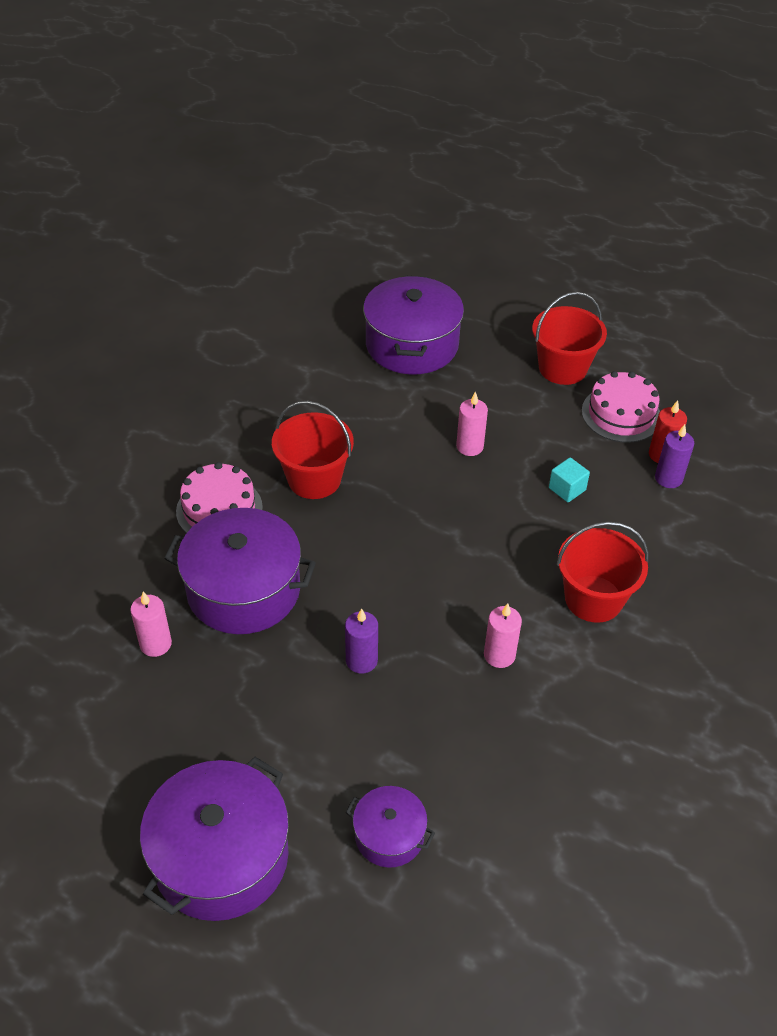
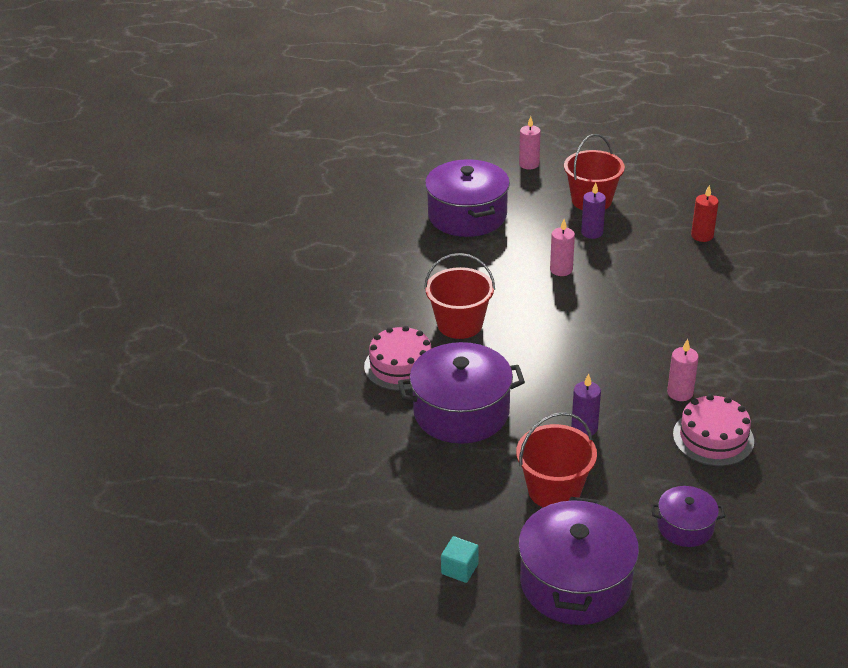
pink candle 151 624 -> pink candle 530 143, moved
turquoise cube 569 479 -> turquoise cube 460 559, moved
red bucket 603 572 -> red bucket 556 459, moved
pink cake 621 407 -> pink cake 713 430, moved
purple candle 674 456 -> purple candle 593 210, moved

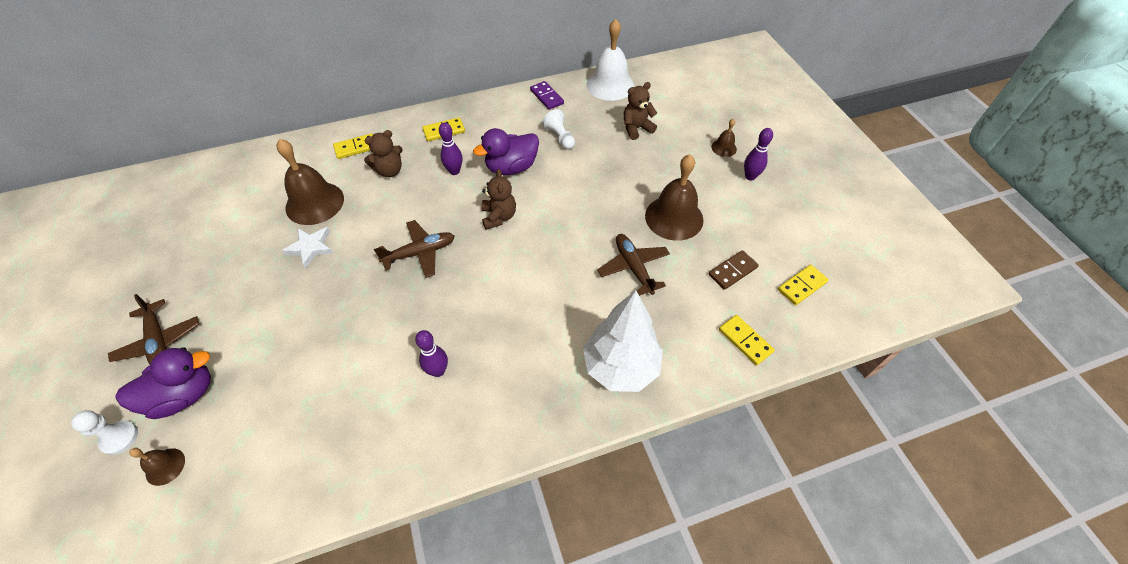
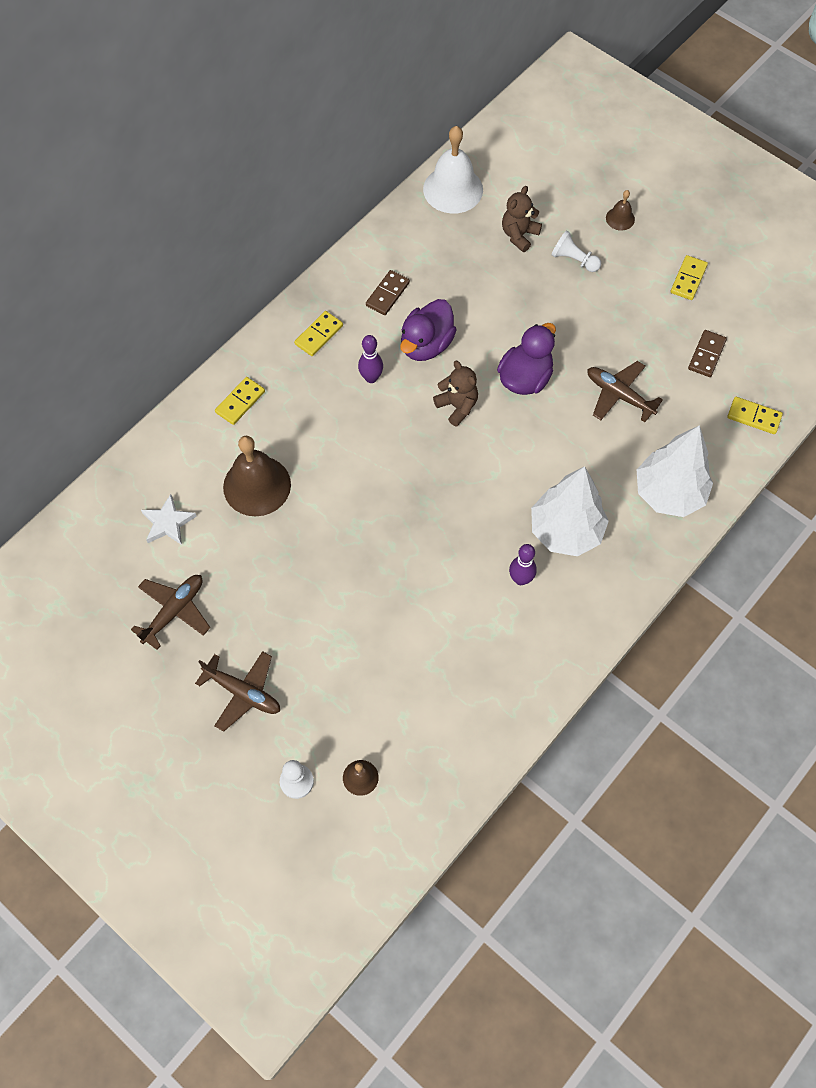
brown teddy bear 383 153 -> none
purple domino 547 95 -> none
brown bell 674 197 -> none
purple bowling pin 758 154 -> none
none -> brown domino 388 292
none -> white tree 570 511
purple duck 163 383 -> purple duck 526 359, moved
white star 308 247 -> white star 169 519, moved
brown plane 414 249 -> brown plane 170 612, moved
white pawn 558 129 -> white pawn 576 251, moved
yellow domino 803 285 -> yellow domino 689 277, moved

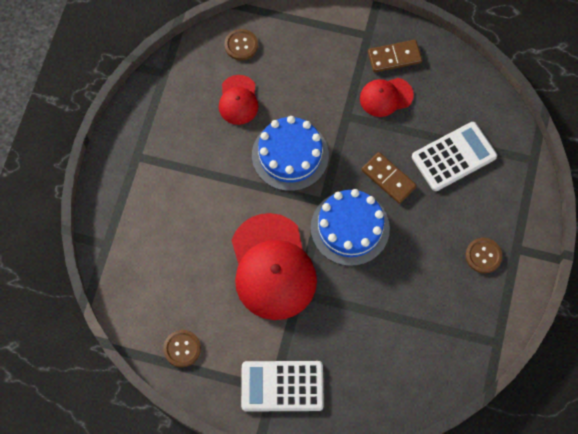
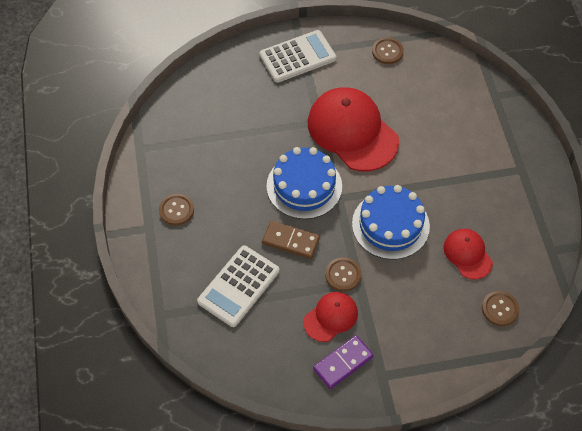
none -> brown button 343 274
brown domino 395 56 -> purple domino 343 362

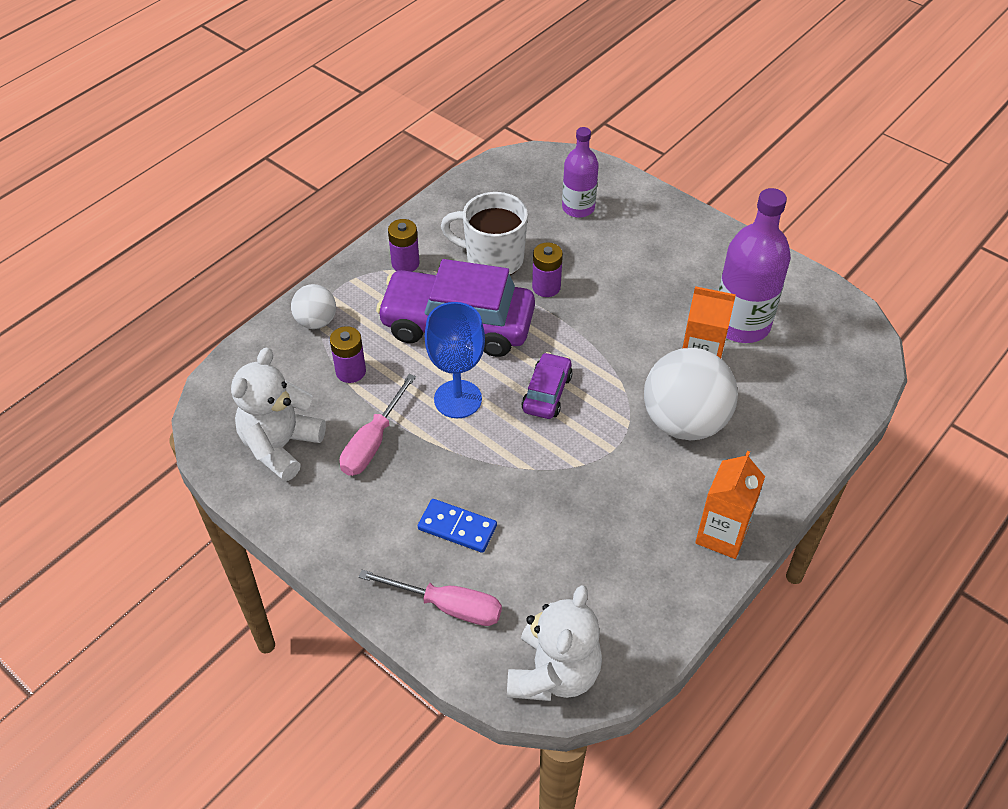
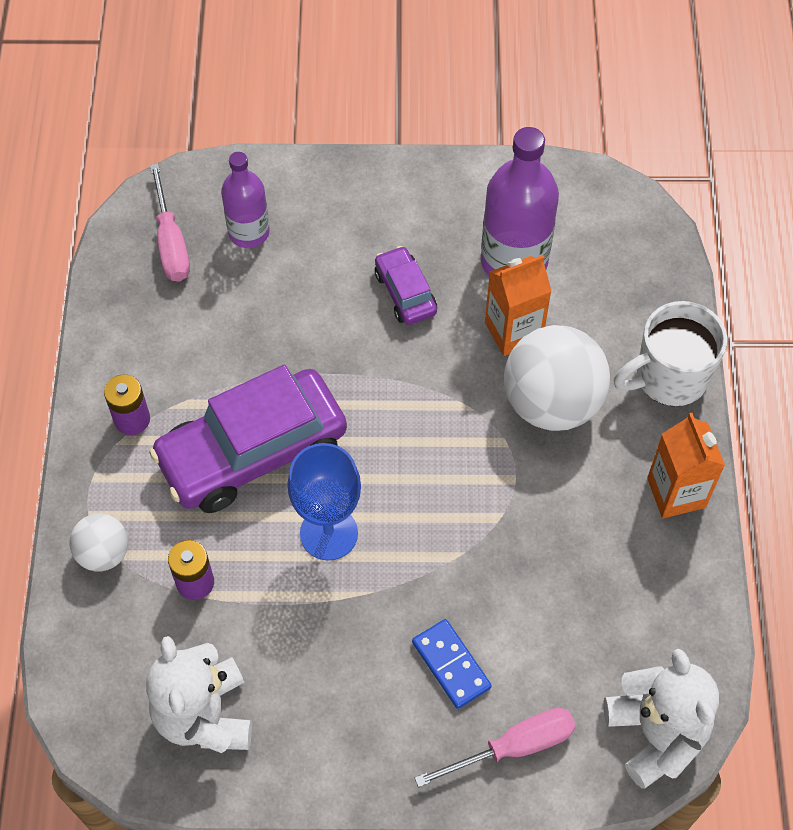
purple battery 547 270 -> none
pink screwdriver 378 425 -> pink screwdriver 170 222, moved
white mug 484 233 -> white mug 670 353, moved
purple car 547 385 -> purple car 406 285, moved
blue domino 457 526 -> blue domino 452 664, 75 degrees clockwise

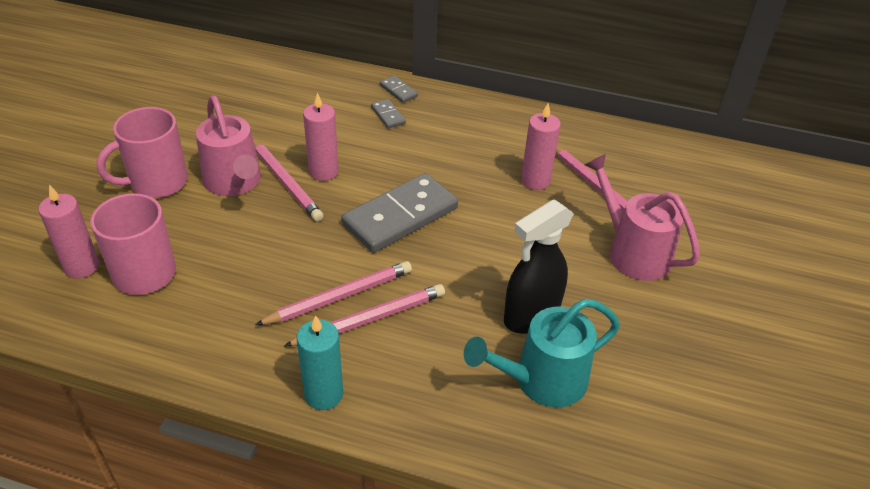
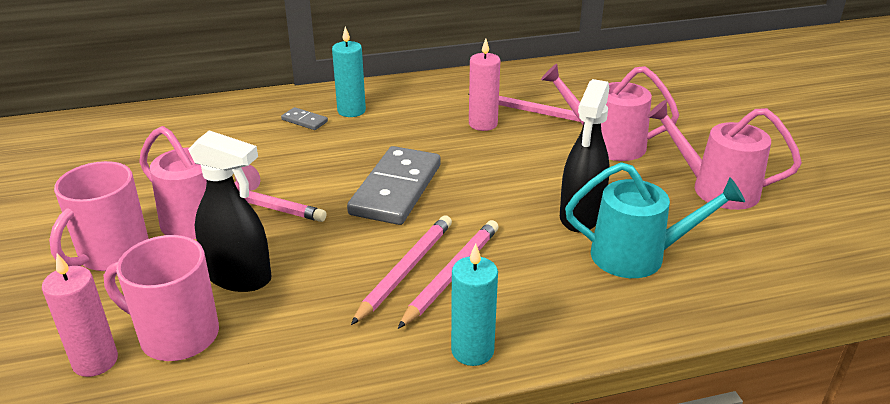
pink candle 321 136 -> none
grey domino 399 89 -> none
none -> black spray bottle 229 211
none -> turquoise candle 349 71
none -> pink watering can 724 155
turquoise watering can 542 353 -> turquoise watering can 655 220, 120 degrees counterclockwise

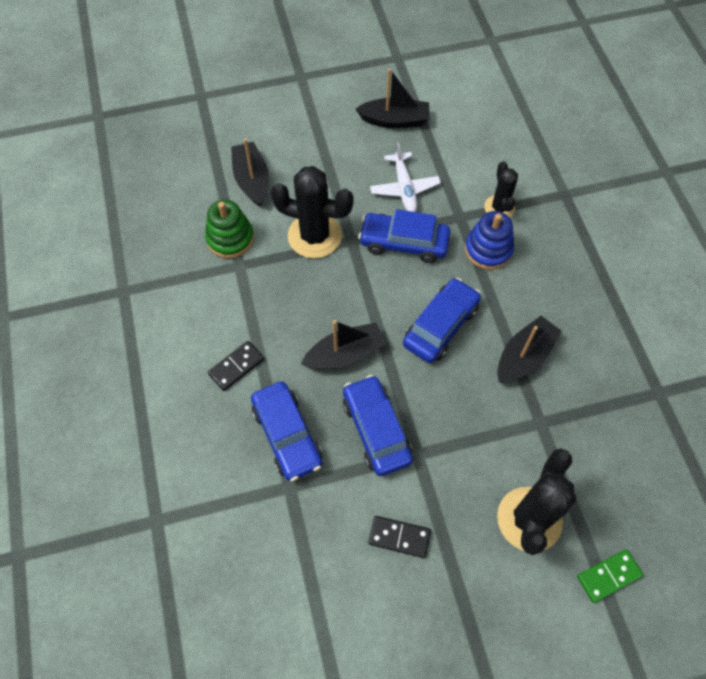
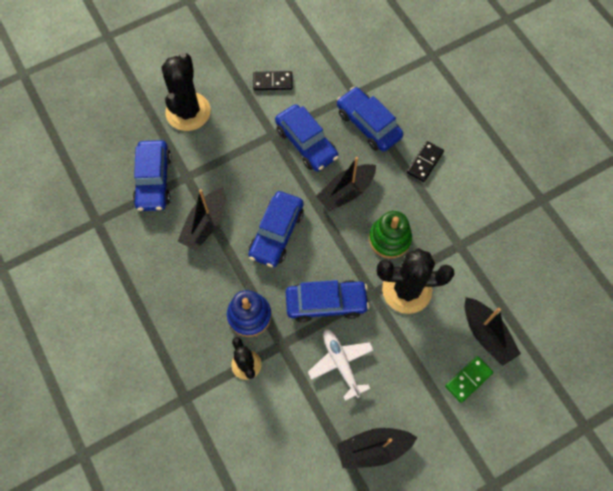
none -> blue car 152 175
green stacking toy 229 229 -> green stacking toy 390 235, moved
green domino 610 576 -> green domino 469 379, moved

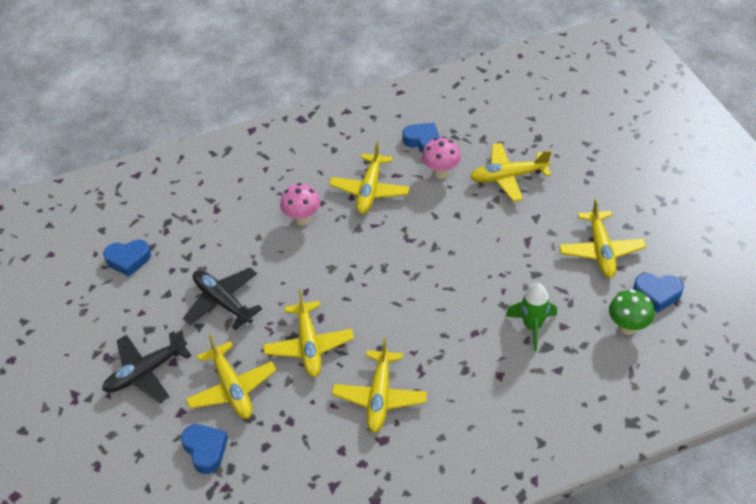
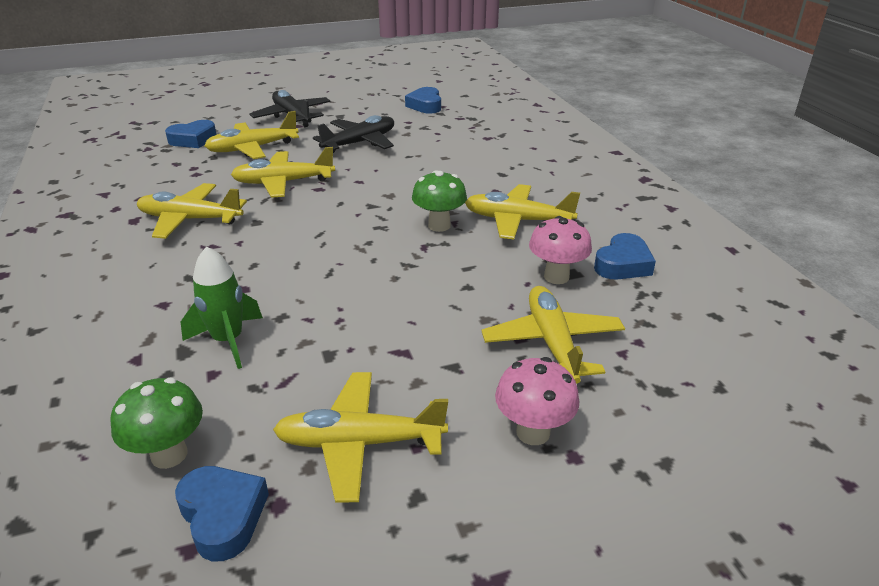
none -> green mushroom 439 201
pink mushroom 300 204 -> pink mushroom 537 401, moved
blue heart 658 292 -> blue heart 222 513, 135 degrees clockwise

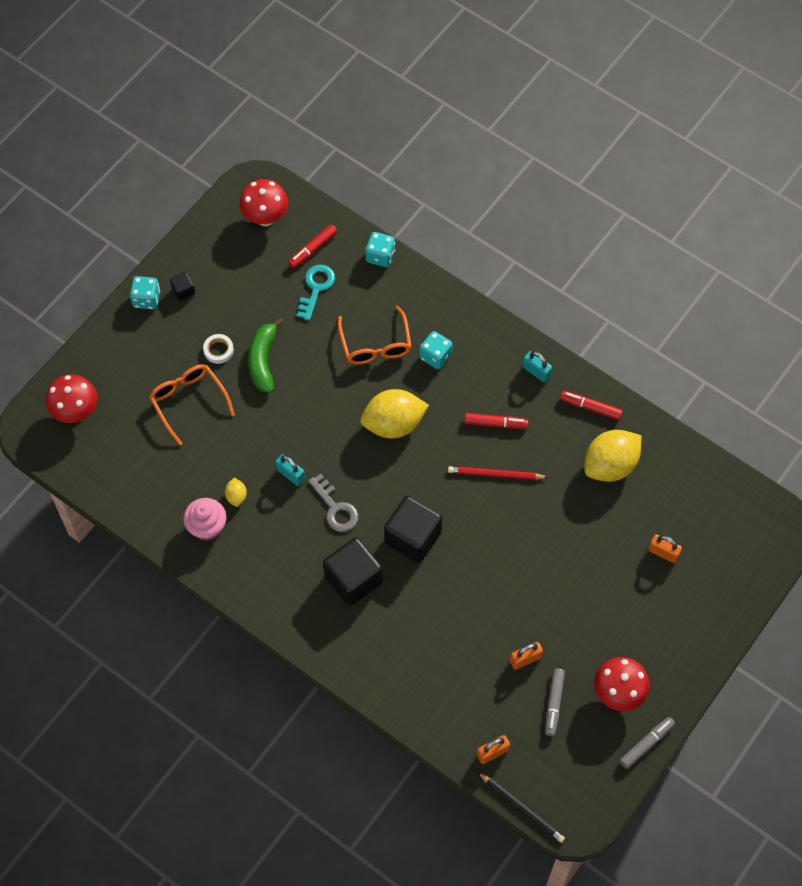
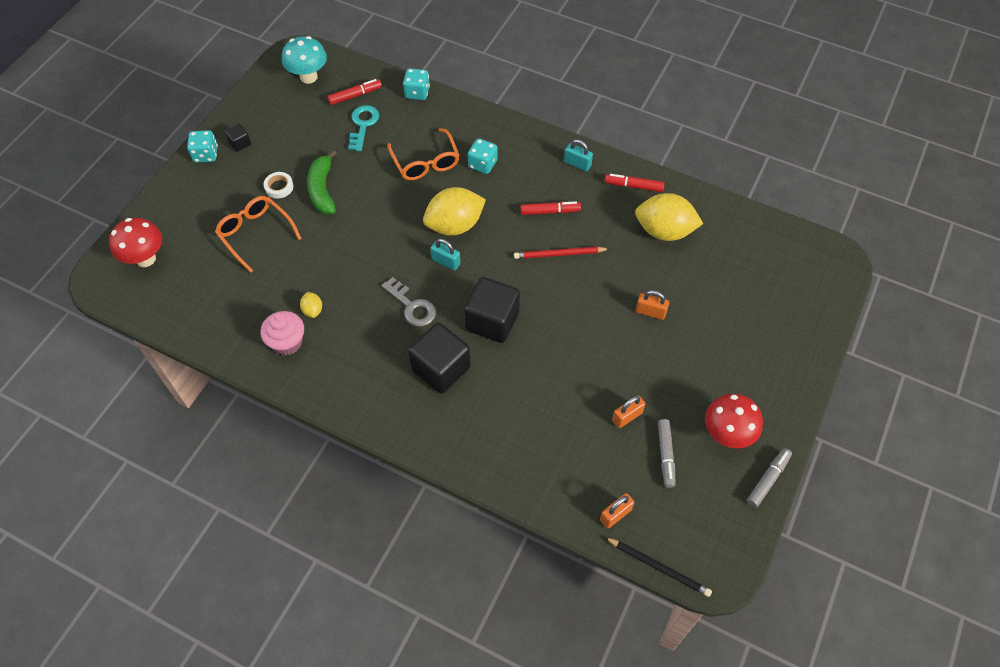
turquoise padlock 290 470 -> turquoise padlock 445 254, moved
orange padlock 665 548 -> orange padlock 652 305, moved
red mushroom 263 202 -> turquoise mushroom 304 60
red marker 312 246 -> red marker 354 92, 150 degrees counterclockwise
yellow lemon 612 456 -> yellow lemon 669 217, 60 degrees clockwise

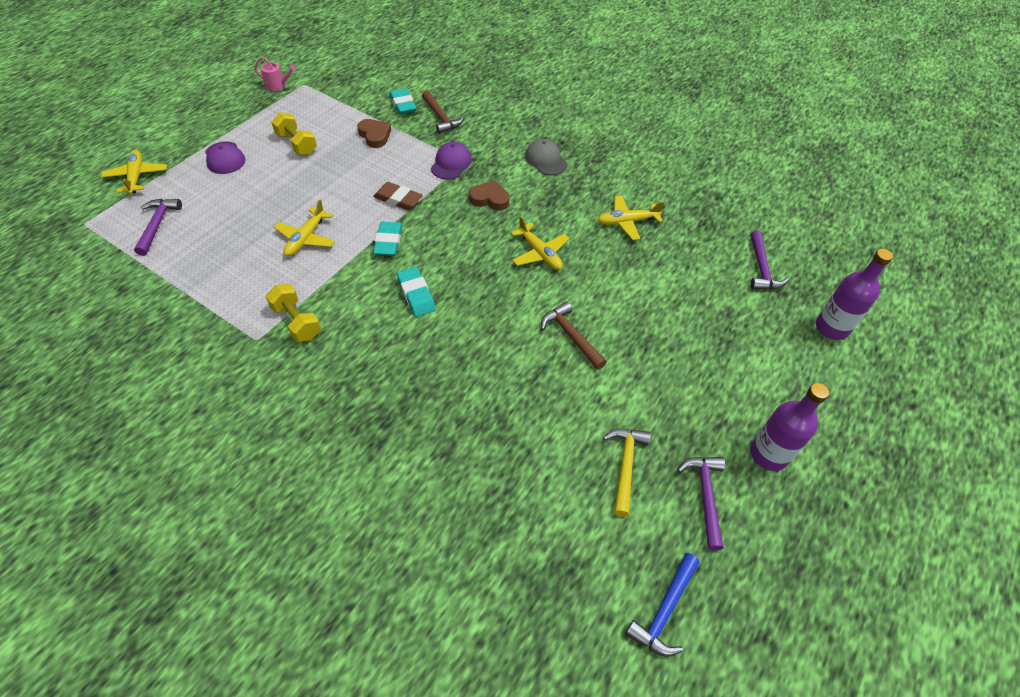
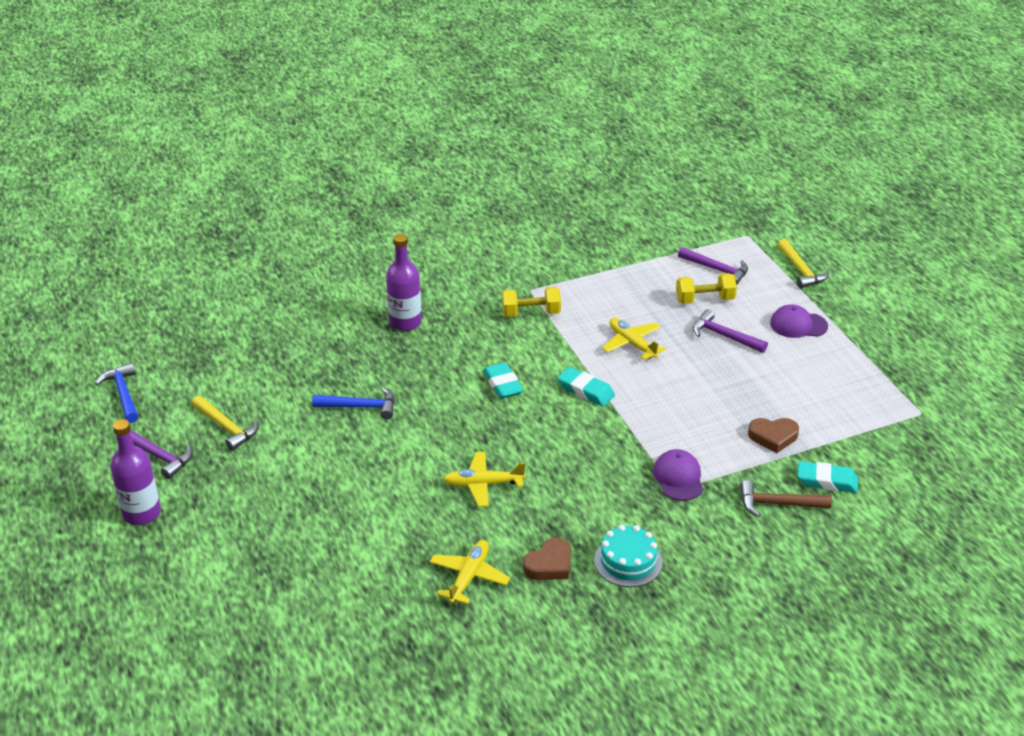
pink watering can 275 74 -> none
brown eraser 398 196 -> none
brown hammer 574 335 -> none
none -> blue hammer 353 403
yellow dumbbell 294 133 -> yellow dumbbell 706 288, moved
brown heart 489 195 -> brown heart 547 558, moved
purple hammer 769 260 -> purple hammer 730 331, moved
purple bottle 854 294 -> purple bottle 404 282, moved
yellow plane 134 172 -> yellow hammer 803 263
grey cap 546 157 -> turquoise cake 628 556
turquoise eraser 416 292 -> turquoise eraser 503 380, 60 degrees clockwise
purple cap 451 160 -> purple cap 678 475, 150 degrees counterclockwise

